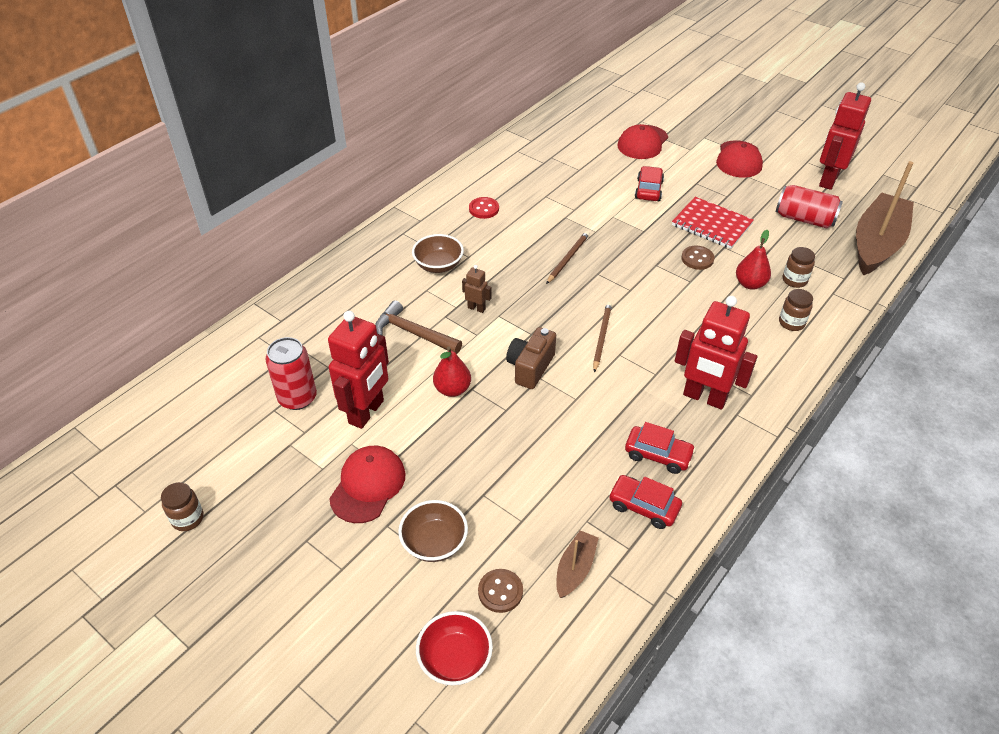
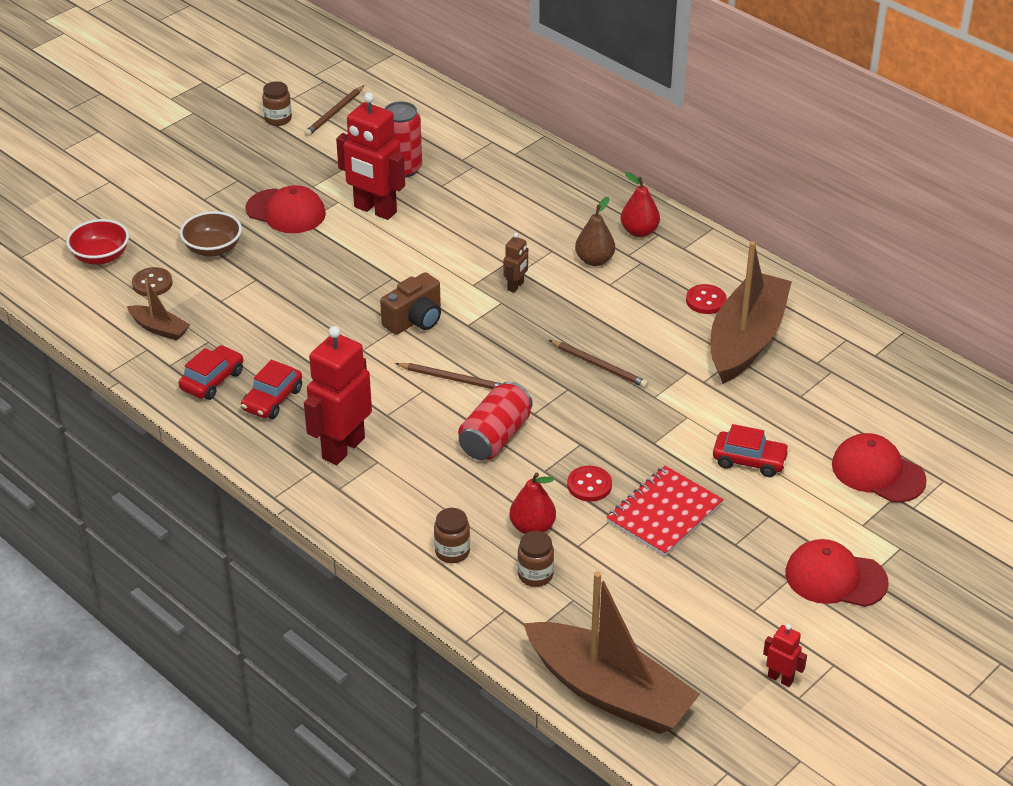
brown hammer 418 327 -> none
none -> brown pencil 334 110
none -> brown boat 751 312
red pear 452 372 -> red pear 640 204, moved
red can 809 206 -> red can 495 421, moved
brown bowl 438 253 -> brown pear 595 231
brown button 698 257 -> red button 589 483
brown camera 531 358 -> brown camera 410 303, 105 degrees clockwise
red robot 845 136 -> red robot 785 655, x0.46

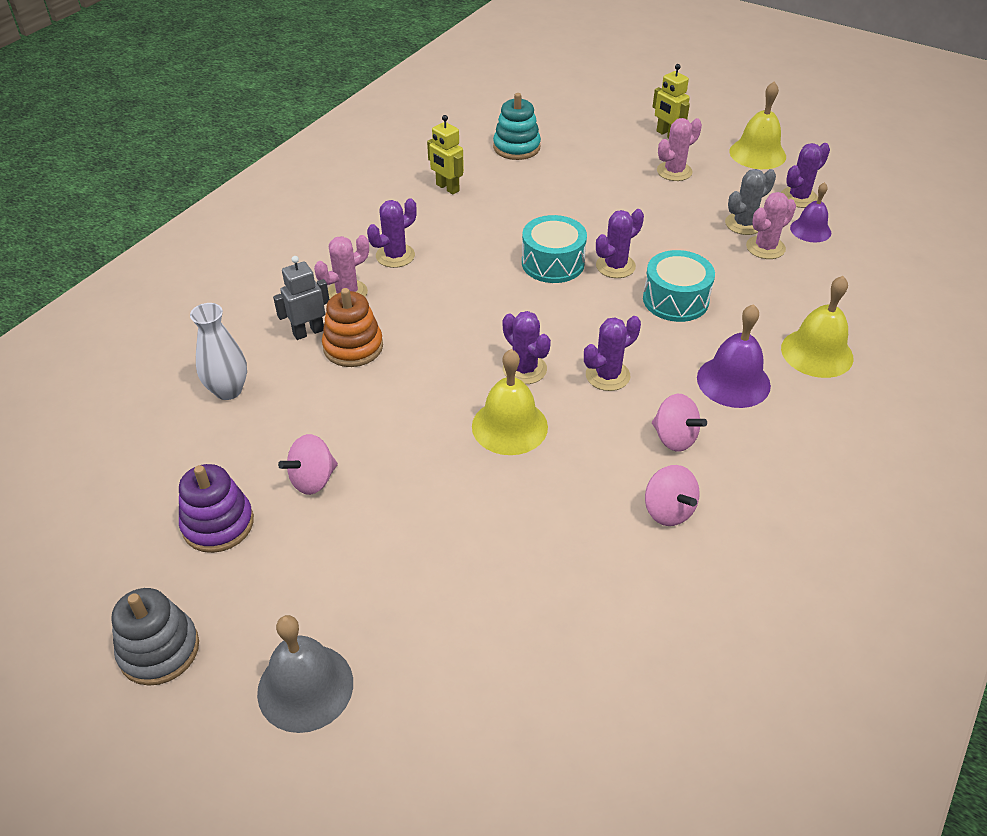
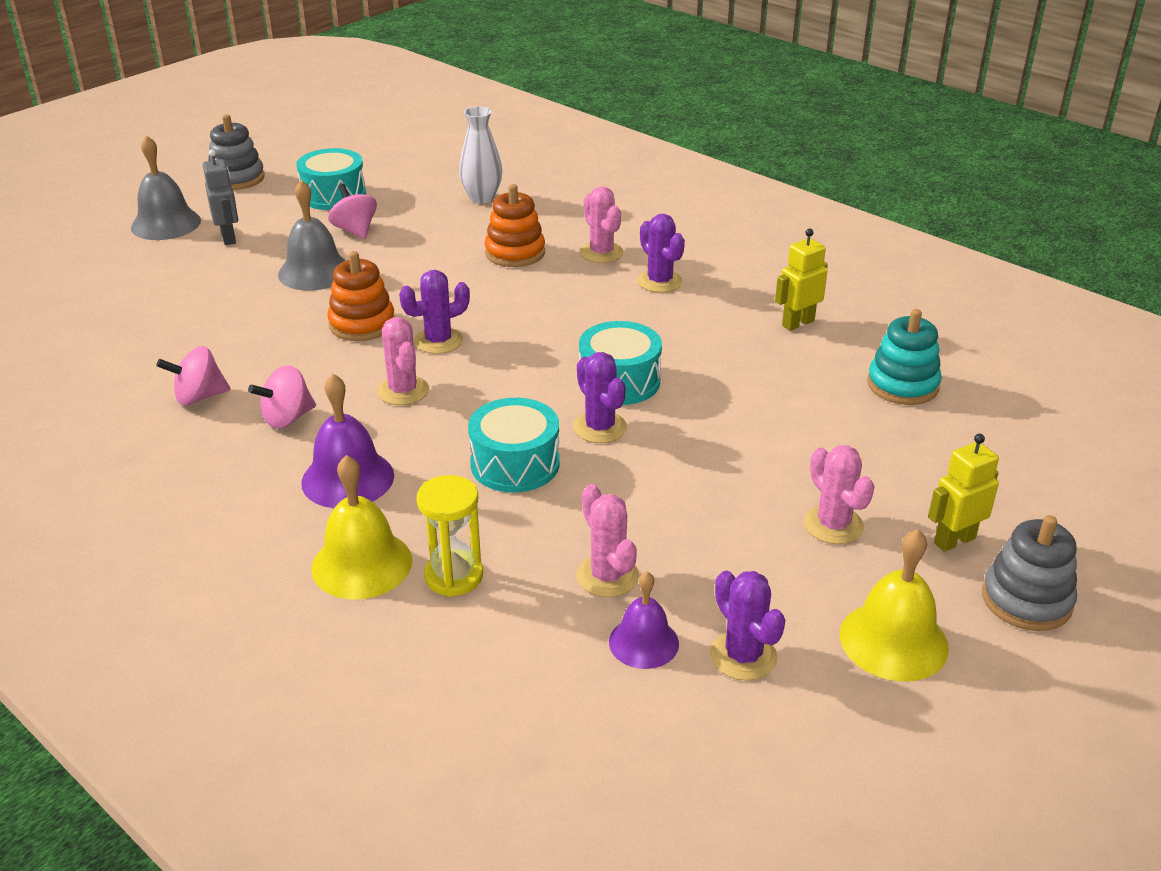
grey cactus 750 202 -> none
none -> grey bell 312 235
none -> yellow hourglass 449 536
none -> grey stacking toy 1029 573
grey robot 301 298 -> grey robot 220 197, moved
purple stacking toy 216 508 -> turquoise drum 331 179
yellow bell 510 402 -> orange stacking toy 361 296
purple cactus 612 353 -> pink cactus 403 361

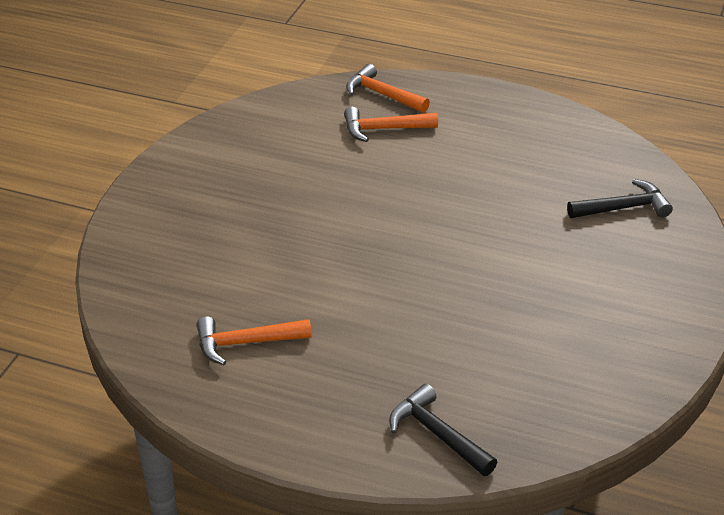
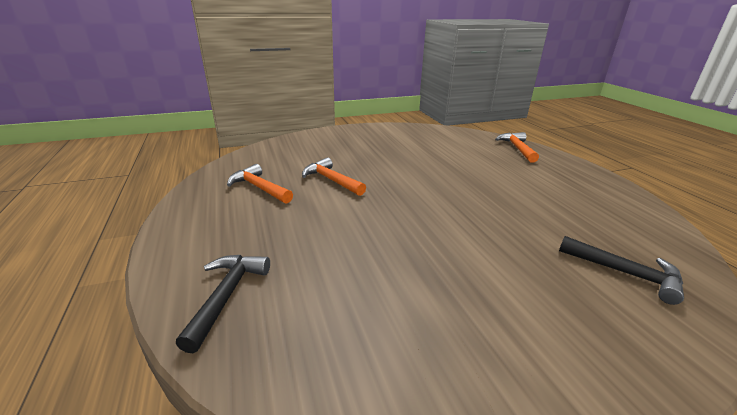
orange hammer 391 124 -> orange hammer 334 176, moved

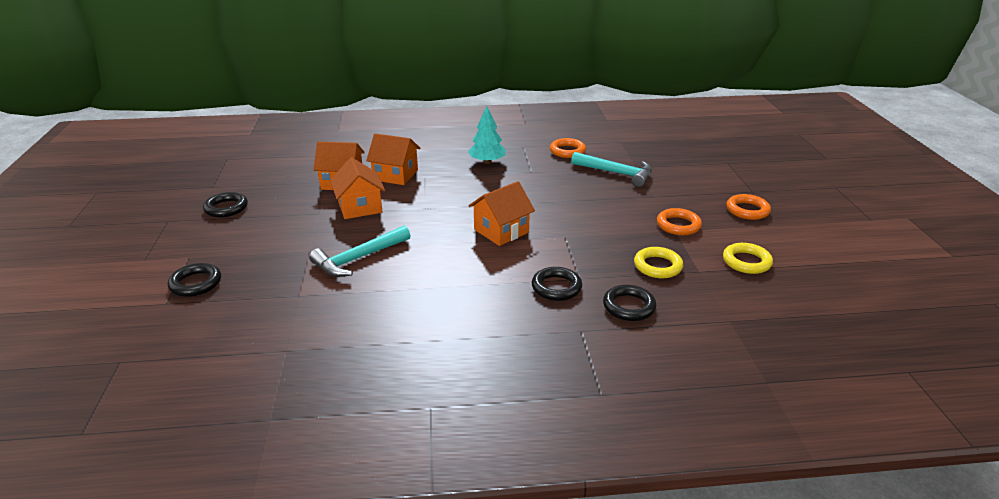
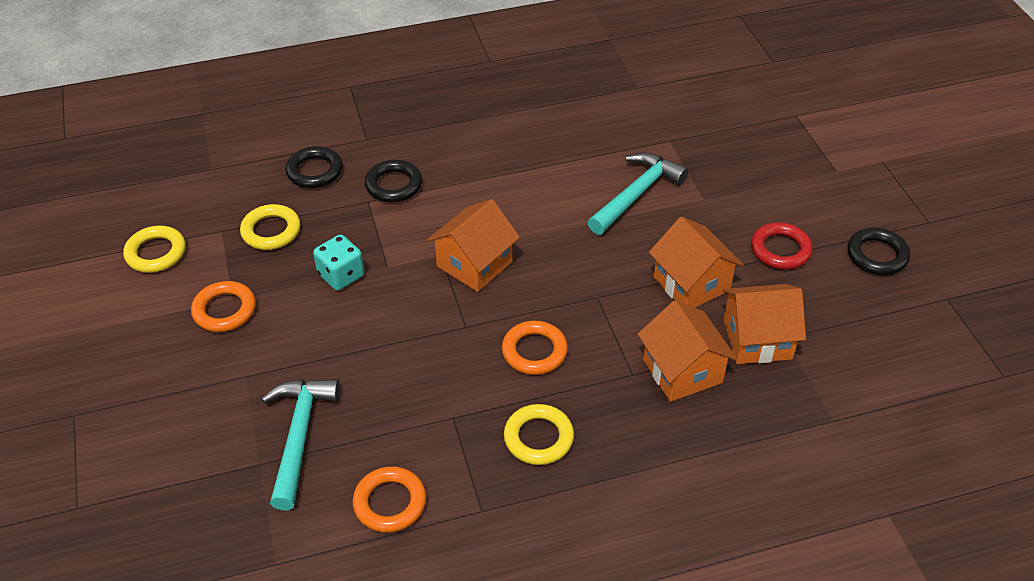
black ring 194 280 -> none
none -> turquoise dice 338 262
none -> red ring 782 246
orange ring 749 207 -> orange ring 535 348, moved
turquoise tree 487 135 -> yellow ring 539 434
orange house 393 159 -> orange house 687 351, 60 degrees clockwise
turquoise hammer 611 169 -> turquoise hammer 301 445, 75 degrees clockwise

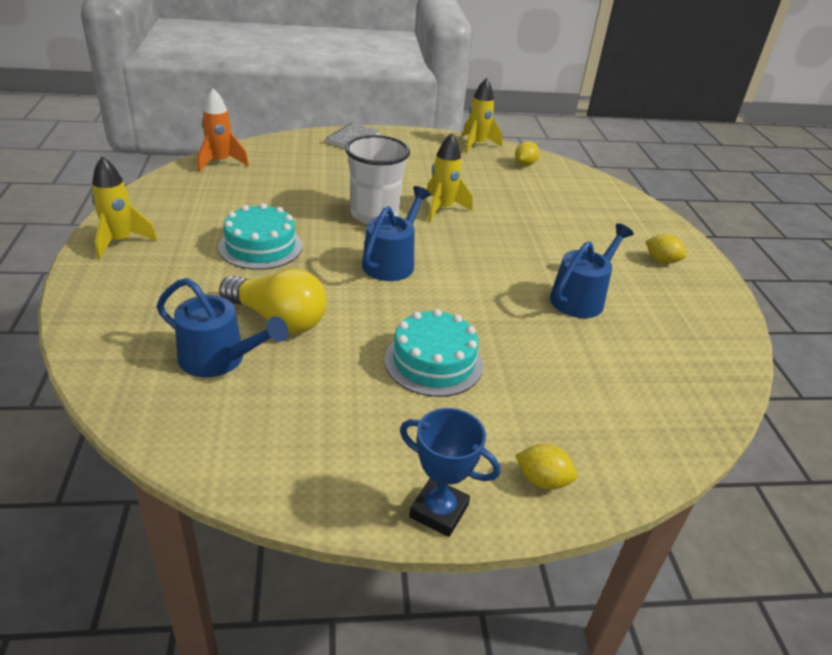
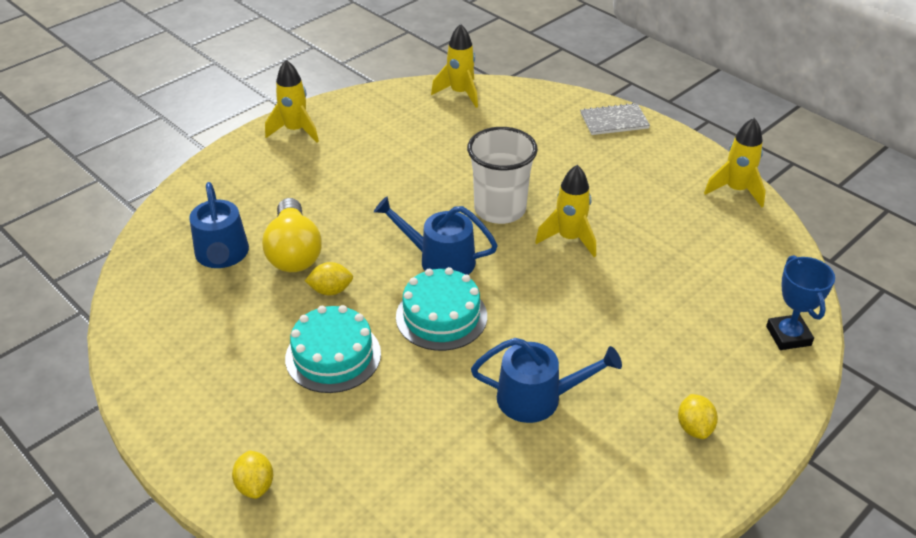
turquoise cake 260 236 -> turquoise cake 441 309, moved
blue trophy 450 472 -> blue trophy 800 302, moved
yellow lemon 527 153 -> yellow lemon 329 278, moved
orange rocket 223 130 -> yellow rocket 454 66
blue watering can 396 233 -> blue watering can 436 235, 150 degrees counterclockwise

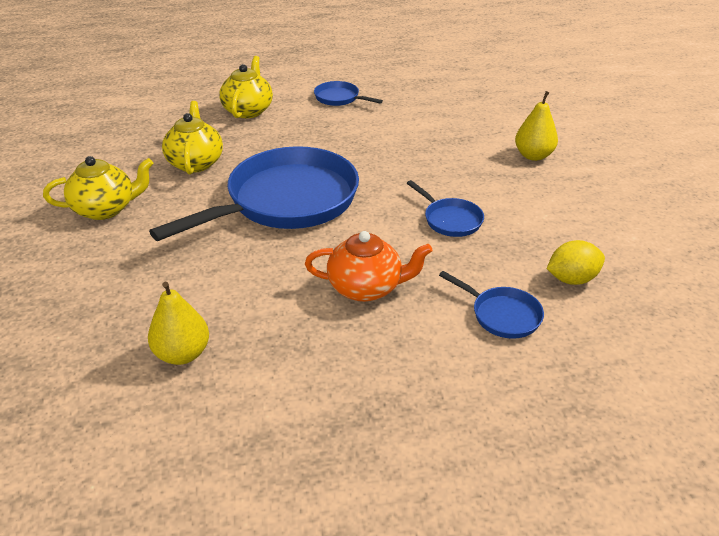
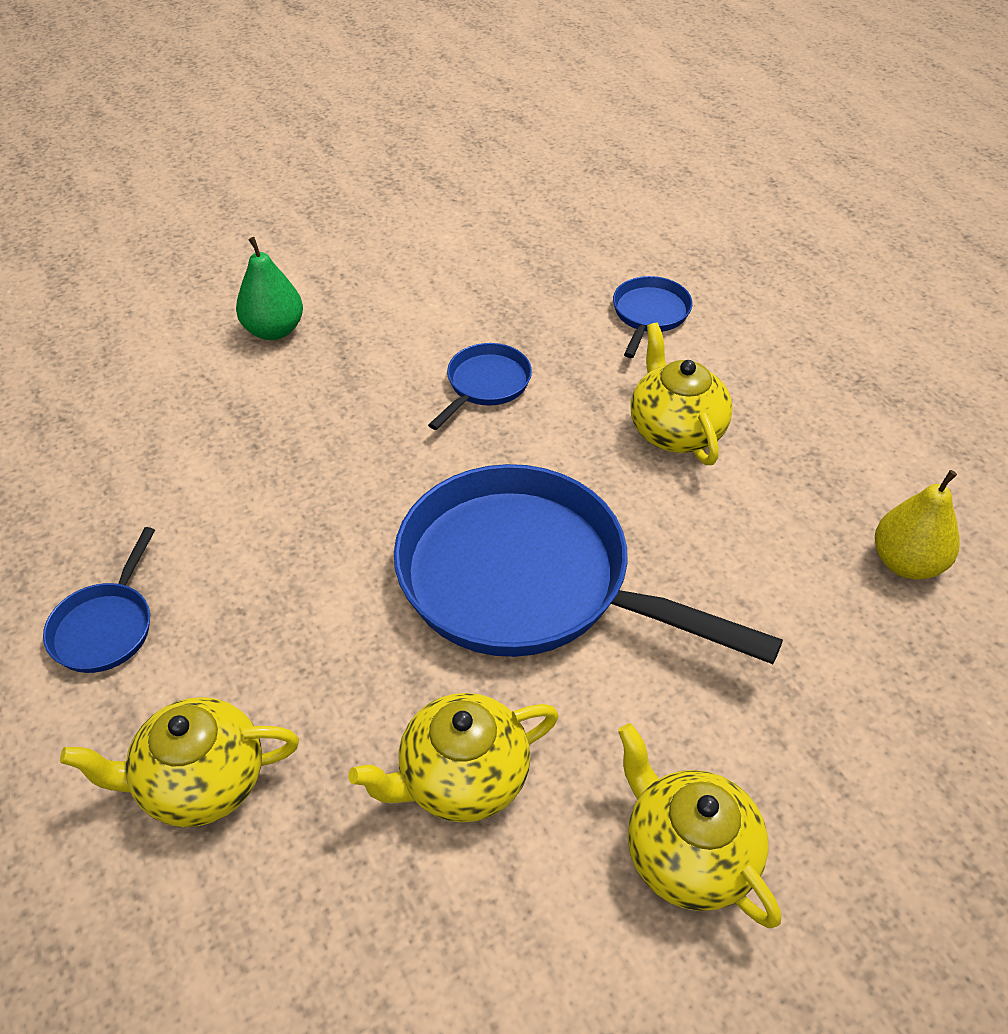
yellow lemon 575 262 -> none
orange teapot 369 266 -> yellow teapot 681 394
yellow pear 536 126 -> green pear 269 288

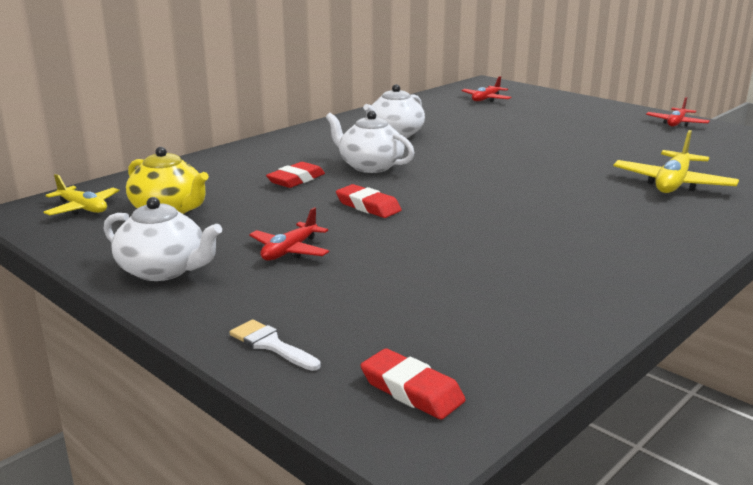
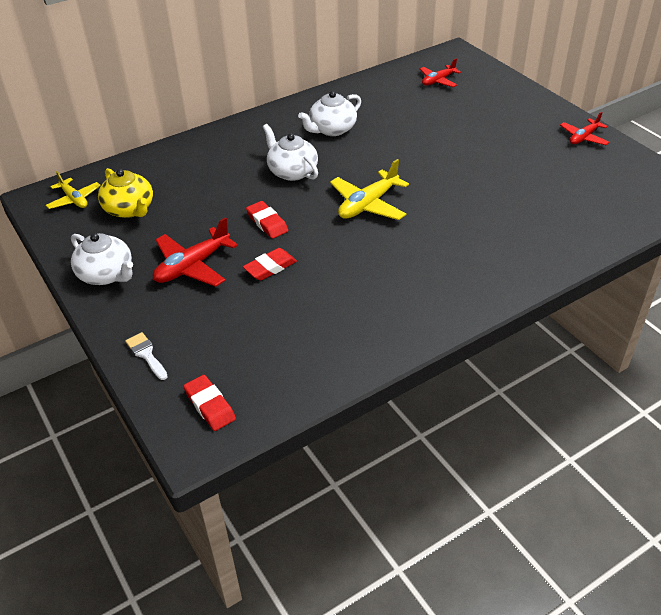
red eraser 295 175 -> red eraser 270 264, moved
yellow plane 676 161 -> yellow plane 369 189, moved
red plane 289 234 -> red plane 195 252, x1.57

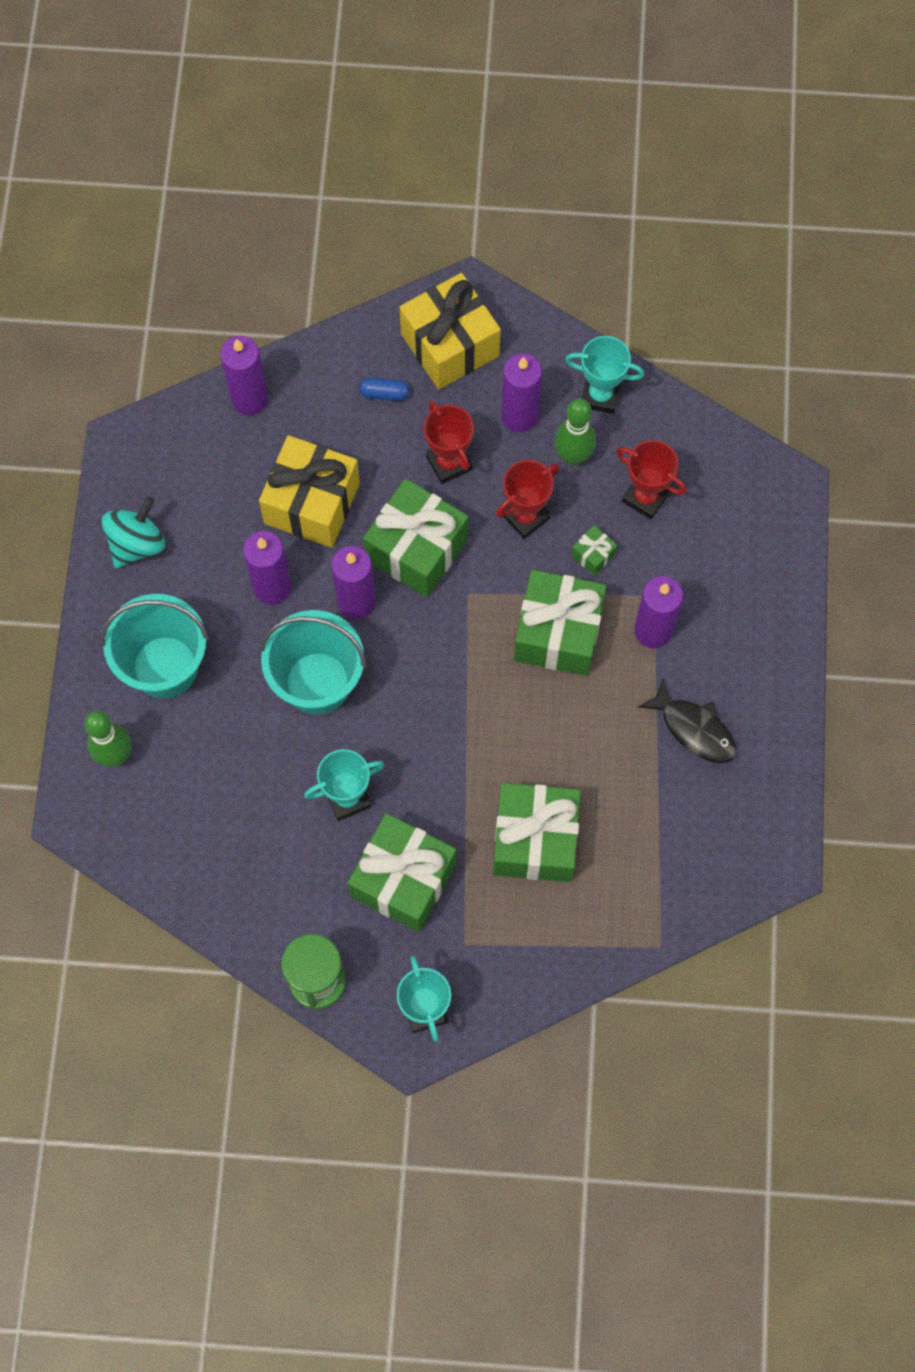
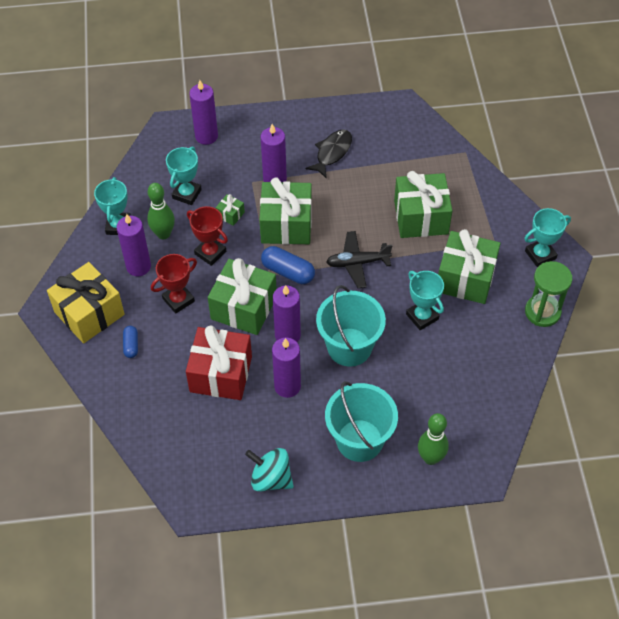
none -> blue capsule 288 265
none -> black plane 359 259
purple candle 244 375 -> purple candle 203 112, moved
yellow gift 309 491 -> red gift 219 362
red trophy 651 479 -> turquoise trophy 184 176

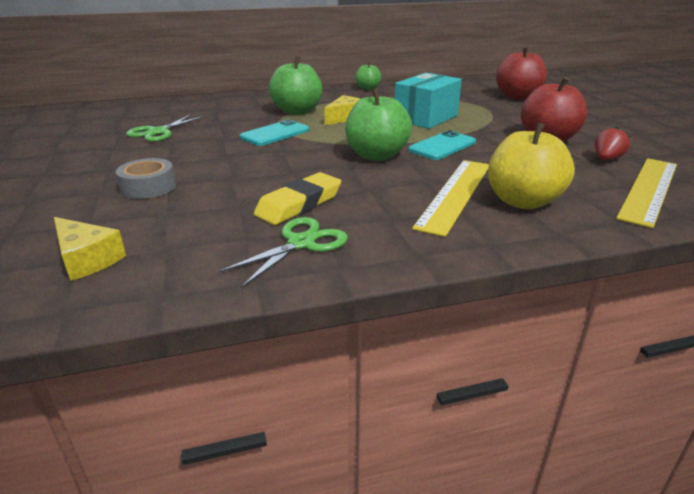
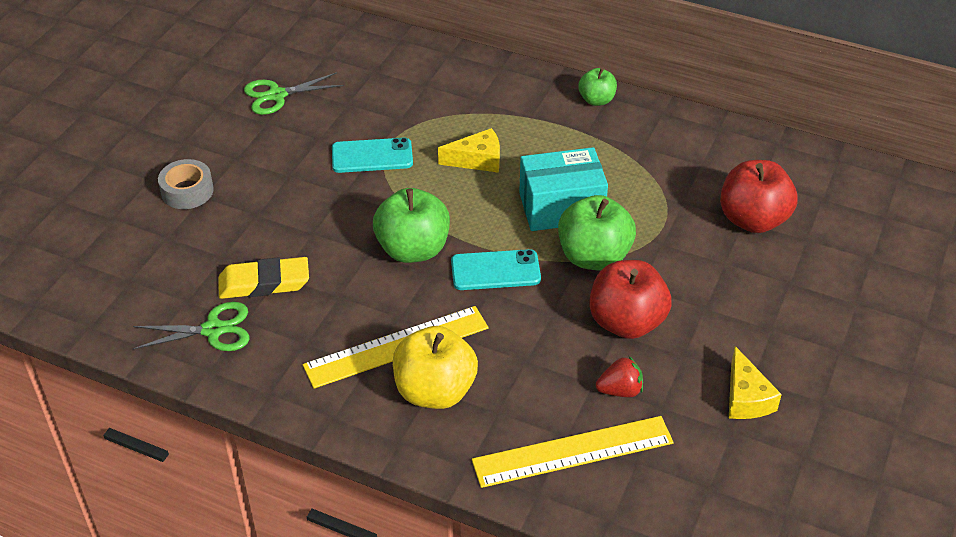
yellow cheese 90 249 -> yellow cheese 755 382, moved
green apple 295 85 -> green apple 597 232, moved

